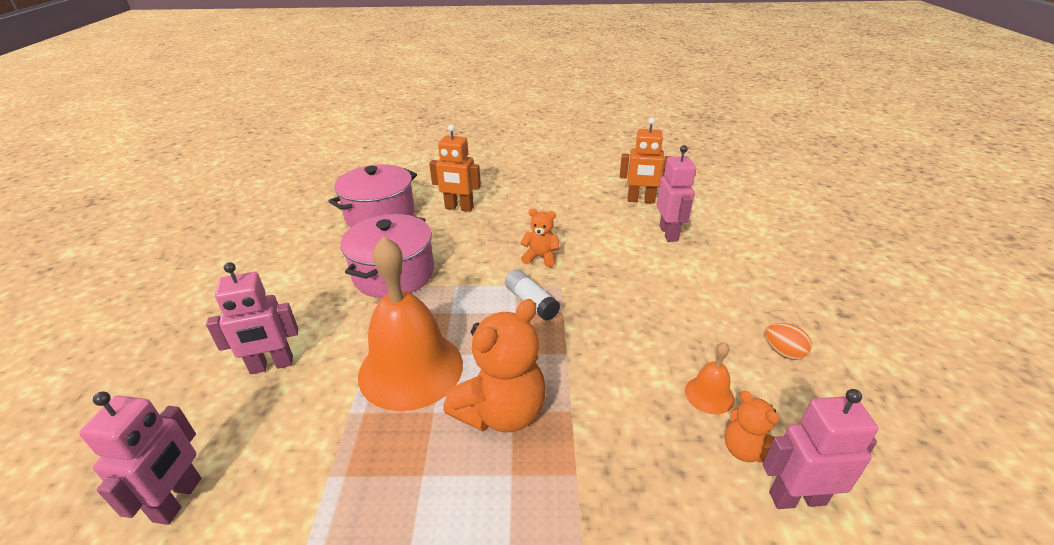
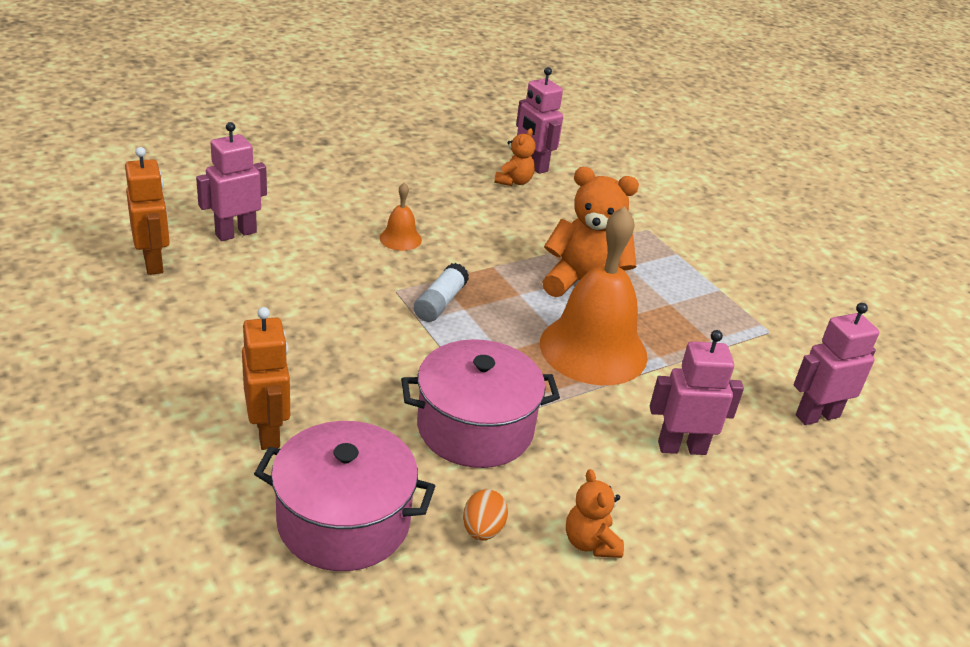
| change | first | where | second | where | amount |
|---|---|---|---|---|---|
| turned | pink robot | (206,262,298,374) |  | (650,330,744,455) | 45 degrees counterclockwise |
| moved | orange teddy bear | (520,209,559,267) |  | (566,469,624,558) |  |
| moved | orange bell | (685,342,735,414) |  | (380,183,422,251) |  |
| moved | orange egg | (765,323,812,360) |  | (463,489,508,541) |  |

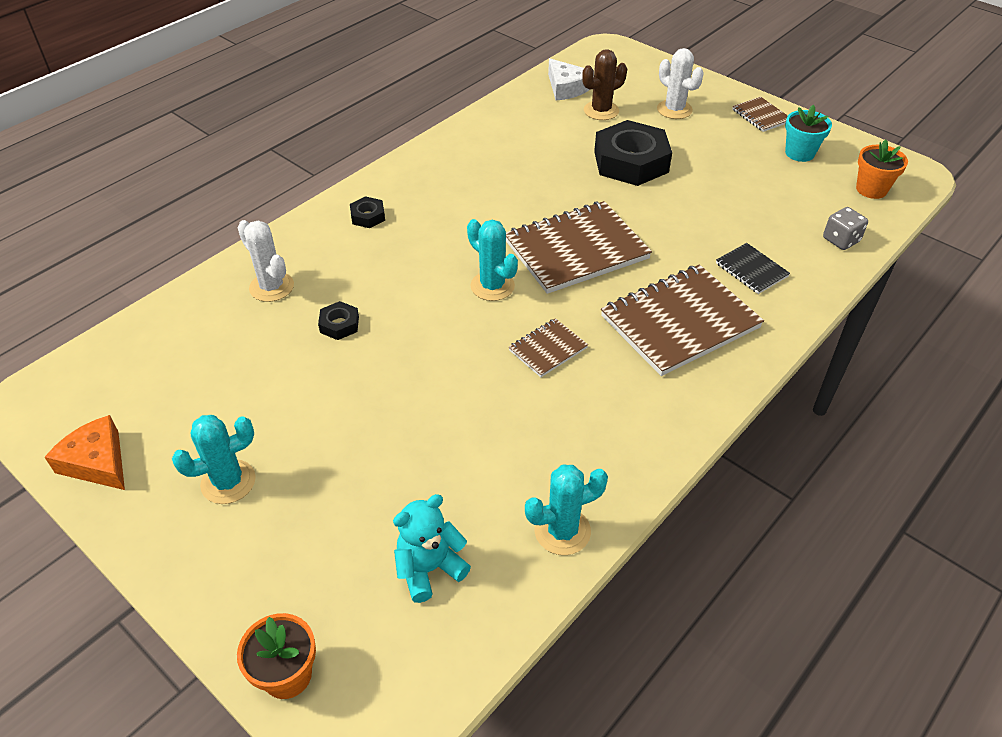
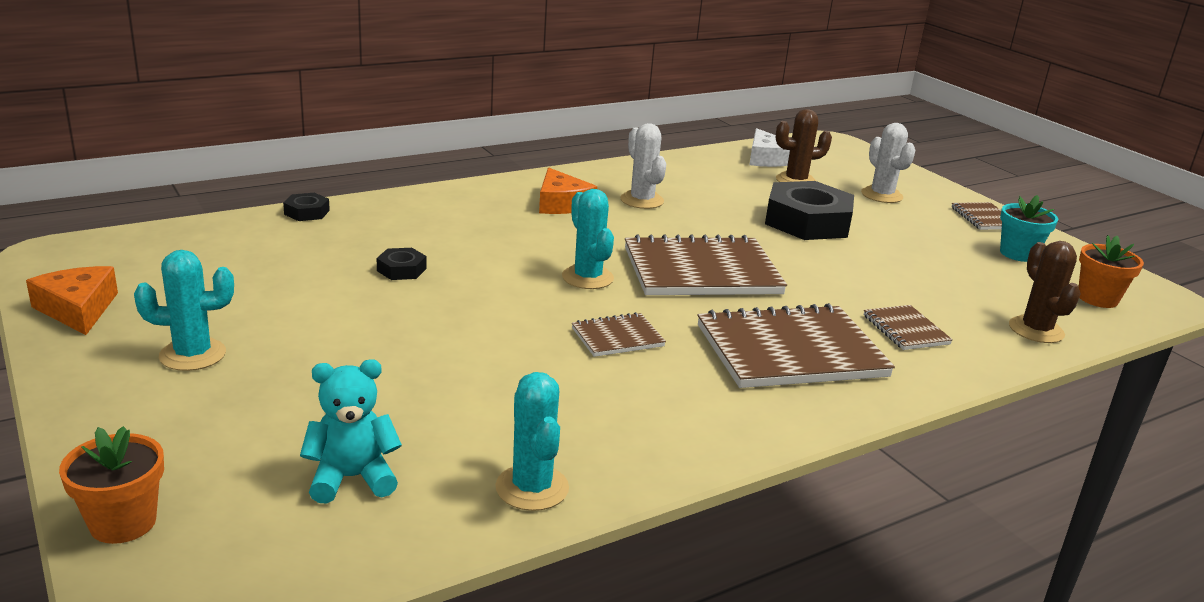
| change | first | where | second | where | amount |
|---|---|---|---|---|---|
| moved | white cactus | (237,220,294,302) |  | (620,123,666,209) |  |
| moved | black nut | (350,196,385,228) |  | (283,193,330,221) |  |
| turned | turquoise cactus | (525,464,608,555) |  | (495,372,569,511) | 75 degrees clockwise |
| recoloured | black notebook | (716,243,790,294) | brown notebook | (863,305,953,350) |  |
| replaced | grey dice | (823,207,868,250) | brown cactus | (1009,241,1081,343) |  |
| added |  |  | orange cheese | (539,168,597,214) |  |

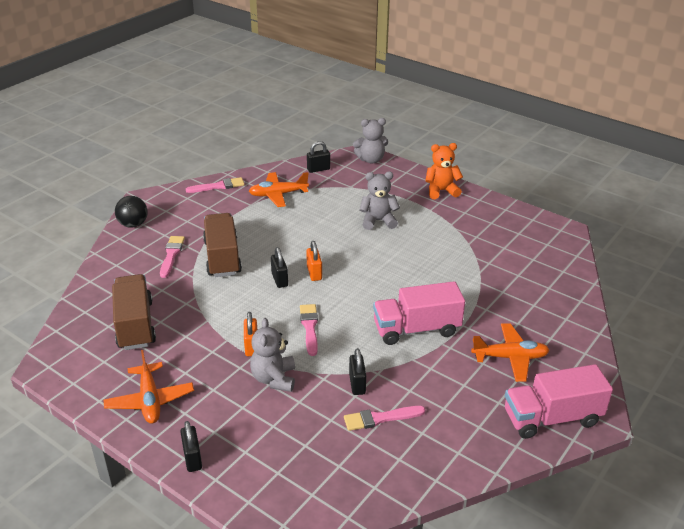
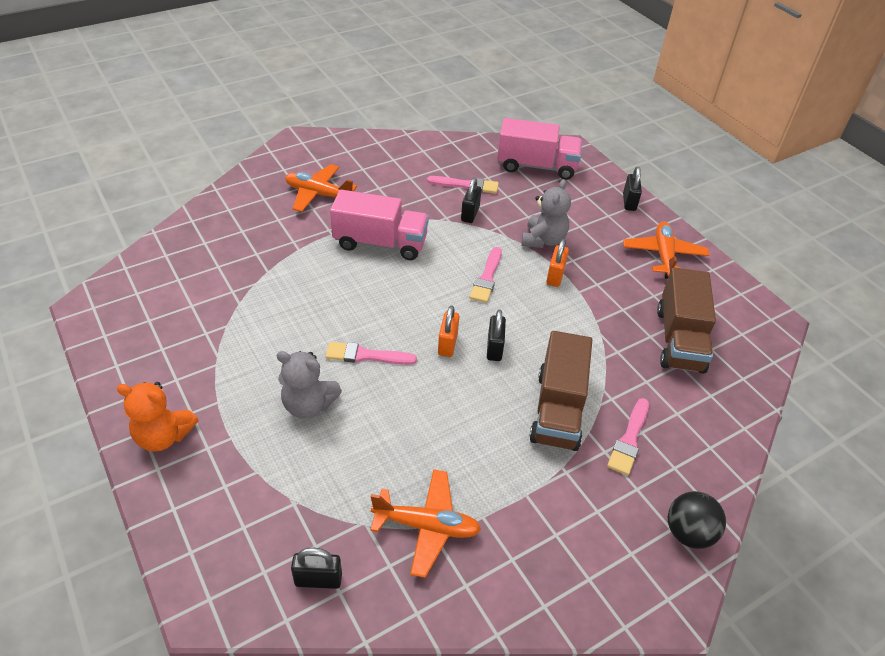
| change | first | where | second | where | amount |
|---|---|---|---|---|---|
| moved | pink brush | (186,177,244,193) |  | (326,342,417,365) |  |
| removed | grey teddy bear | (353,118,388,164) |  |  |  |
| moved | pink truck | (505,364,613,439) |  | (497,118,582,180) |  |

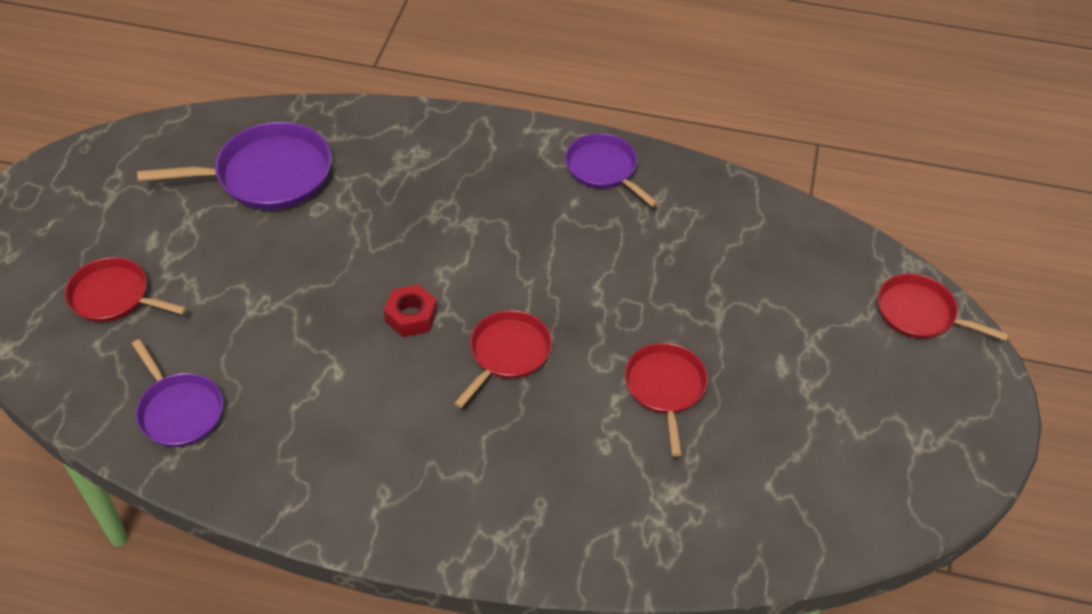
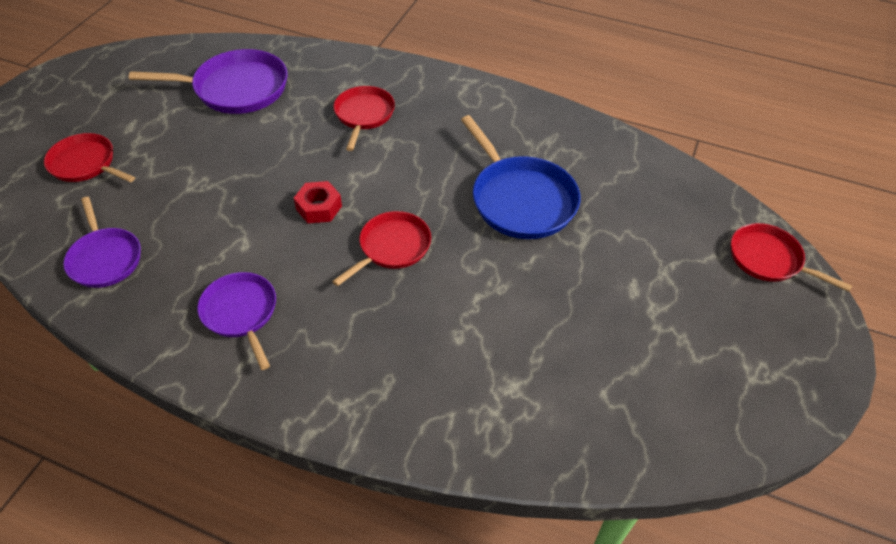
| change | first | where | second | where | amount |
|---|---|---|---|---|---|
| moved | purple pan | (565,133,658,207) |  | (198,272,276,370) |  |
| moved | red pan | (625,343,708,457) |  | (334,86,395,151) |  |
| added |  |  | blue pan | (461,115,580,239) |  |

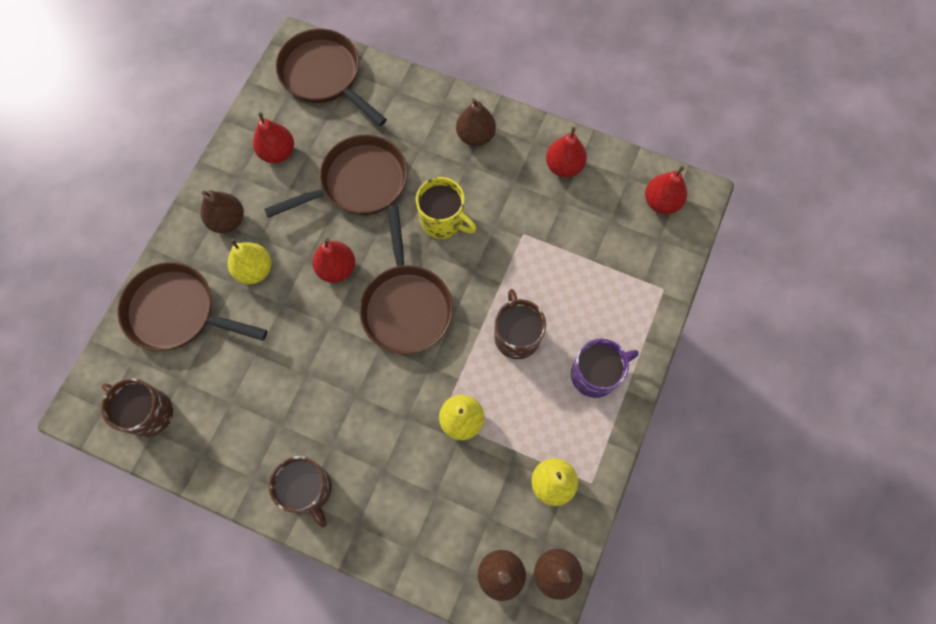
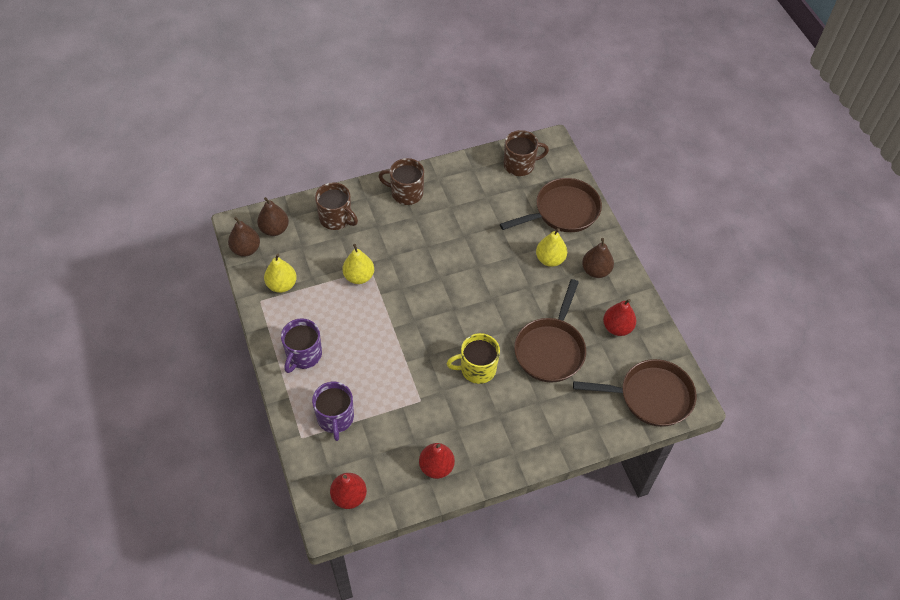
| change | first | where | second | where | amount |
|---|---|---|---|---|---|
| removed | red pear | (312,238,355,283) |  |  |  |
| removed | brown pan | (359,206,453,354) |  |  |  |
| removed | brown pear | (456,98,496,146) |  |  |  |
| moved | brown mug | (494,289,546,359) |  | (315,182,358,230) |  |
| added |  |  | purple mug | (312,382,354,441) |  |

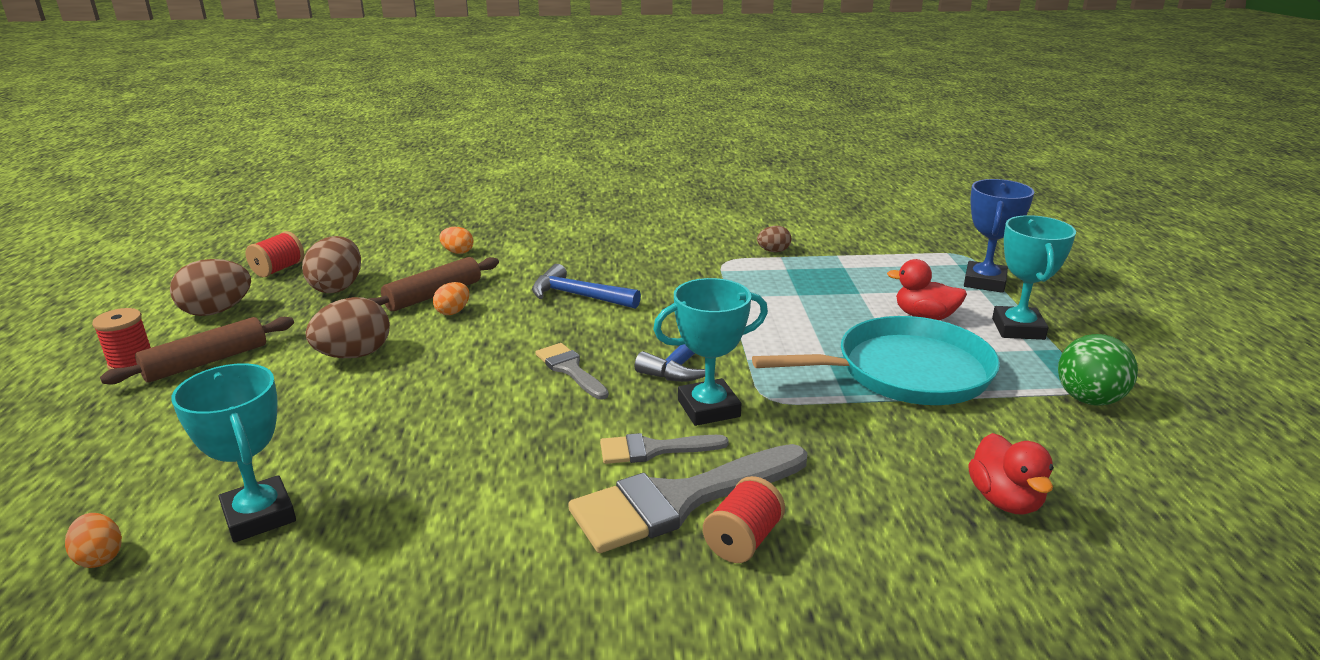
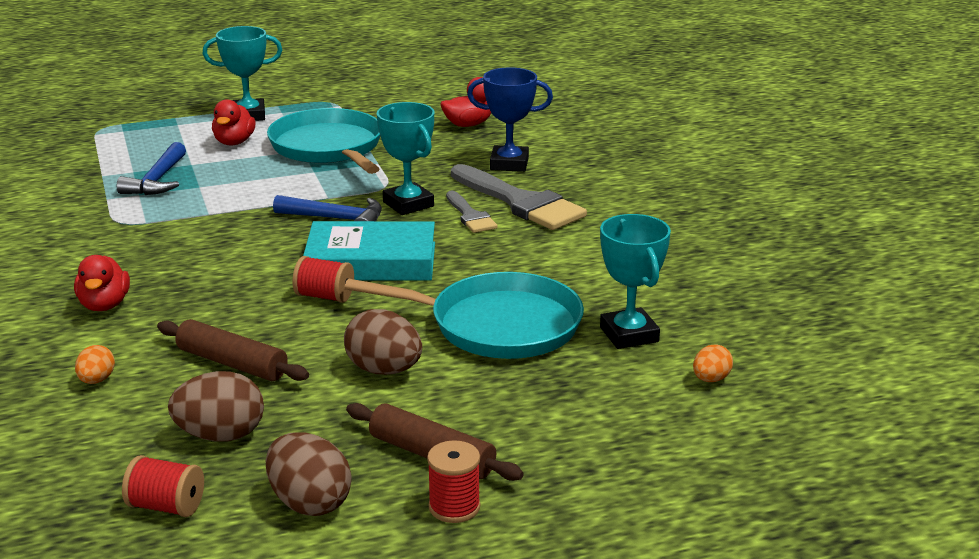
| change | first | where | second | where | amount |
|---|---|---|---|---|---|
| turned | turquoise trophy | (171,363,296,543) |  | (600,214,671,349) | 60 degrees counterclockwise |
| removed | orange egg | (433,282,469,315) |  |  |  |
| moved | blue hammer | (532,264,641,309) |  | (117,142,186,195) |  |
| replaced | grey brush | (535,343,609,400) | turquoise book | (303,221,435,281) |  |
| moved | red spool | (703,476,785,563) |  | (292,256,354,303) |  |
| removed | brown egg | (757,226,791,252) |  |  |  |
| moved | blue trophy | (964,179,1034,293) |  | (467,68,553,172) |  |
| removed | green ball | (1058,334,1138,406) |  |  |  |
| added |  |  | red duck | (74,255,130,311) |  |
| added |  |  | turquoise pan | (344,272,584,359) |  |

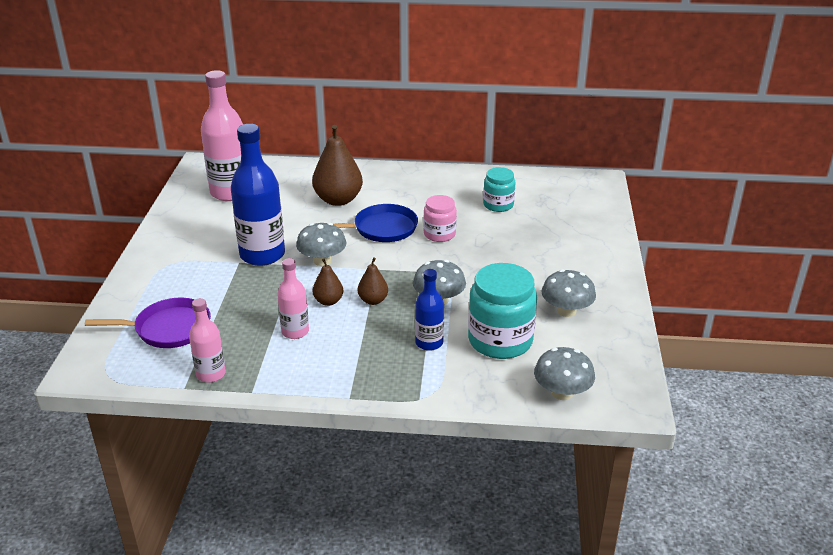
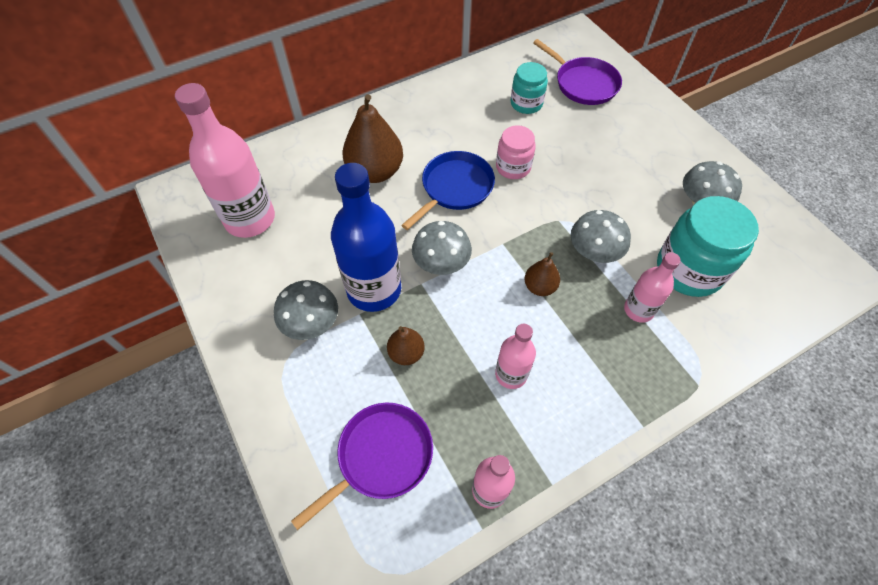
| change | first | where | second | where | amount |
|---|---|---|---|---|---|
| moved | brown pear | (313,258,343,306) |  | (387,326,425,365) |  |
| recoloured | blue bottle | (415,269,444,351) | pink bottle | (624,252,681,323) |  |
| moved | grey mushroom | (534,347,595,400) |  | (274,280,338,340) |  |
| added |  |  | purple pan | (533,39,622,105) |  |

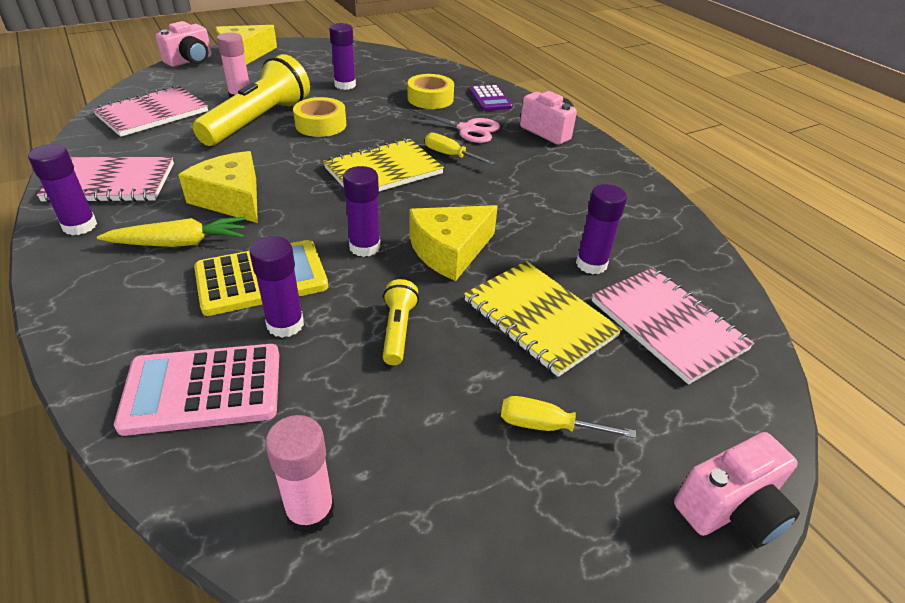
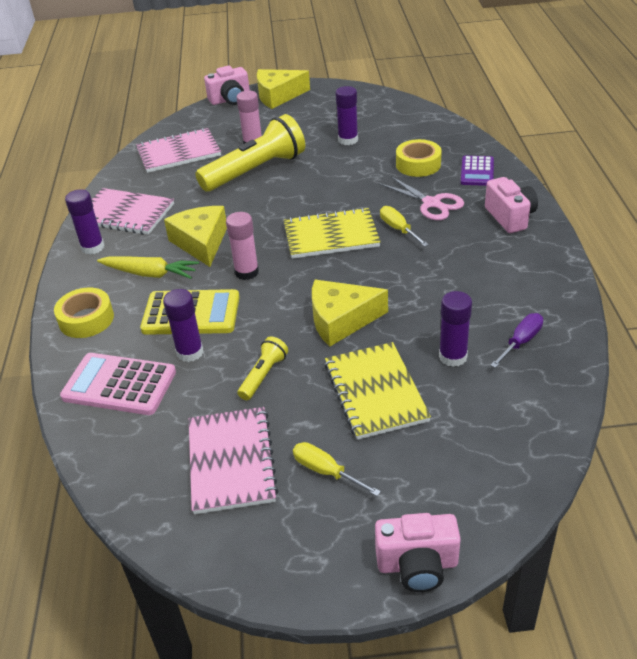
| change | first | where | second | where | amount |
|---|---|---|---|---|---|
| moved | pink glue stick | (265,415,335,534) |  | (226,212,259,280) |  |
| moved | yellow tape | (293,97,346,137) |  | (54,288,114,338) |  |
| removed | purple glue stick | (343,166,381,257) |  |  |  |
| moved | pink notebook | (592,268,754,385) |  | (189,407,278,514) |  |
| added |  |  | purple screwdriver | (490,313,543,368) |  |

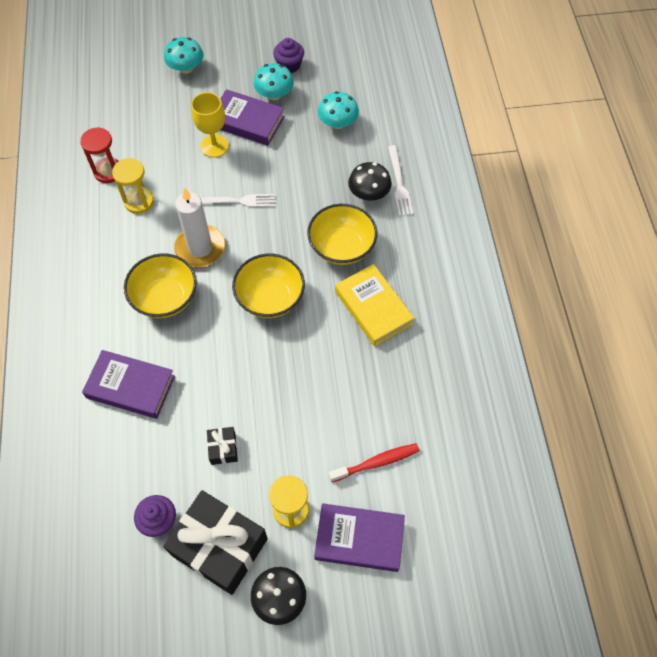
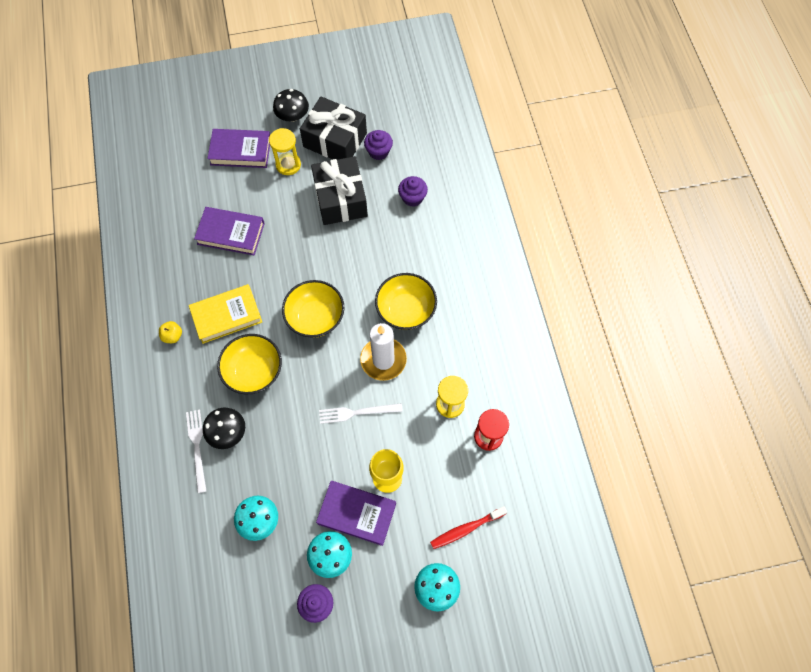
| change | first | where | second | where | amount |
|---|---|---|---|---|---|
| moved | purple book | (82,350,175,419) |  | (194,207,265,255) |  |
| resized | black gift | (207,427,238,465) |  | (311,156,368,225) | x2.29 |
| moved | red toothbrush | (329,443,419,482) |  | (430,506,507,549) |  |
| turned | yellow book | (335,264,414,346) |  | (189,284,262,344) | 75 degrees counterclockwise |
| added |  |  | yellow apple | (159,321,182,343) |  |
| added |  |  | purple cupcake | (398,176,428,207) |  |

